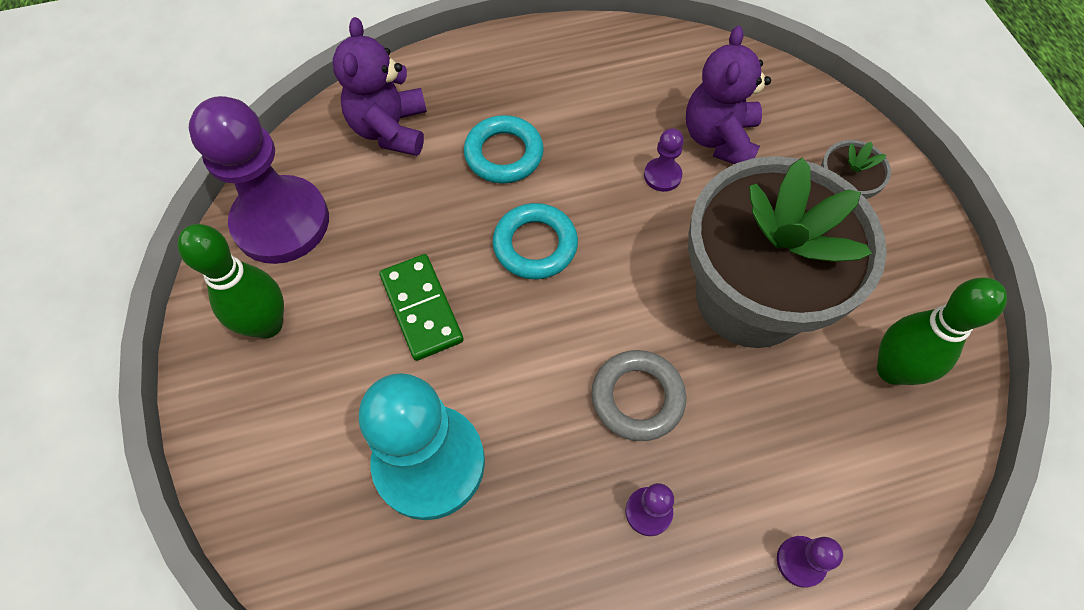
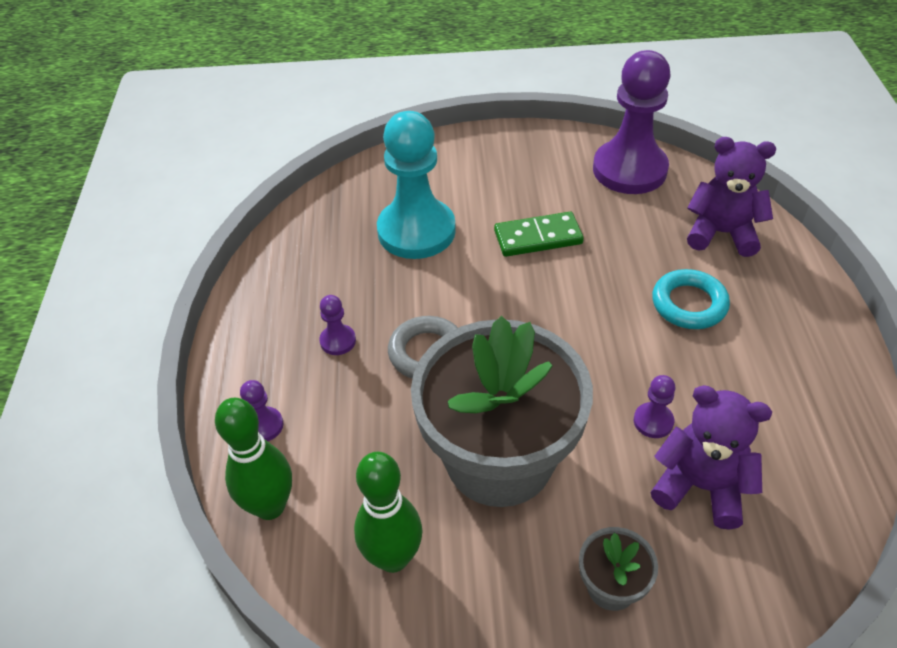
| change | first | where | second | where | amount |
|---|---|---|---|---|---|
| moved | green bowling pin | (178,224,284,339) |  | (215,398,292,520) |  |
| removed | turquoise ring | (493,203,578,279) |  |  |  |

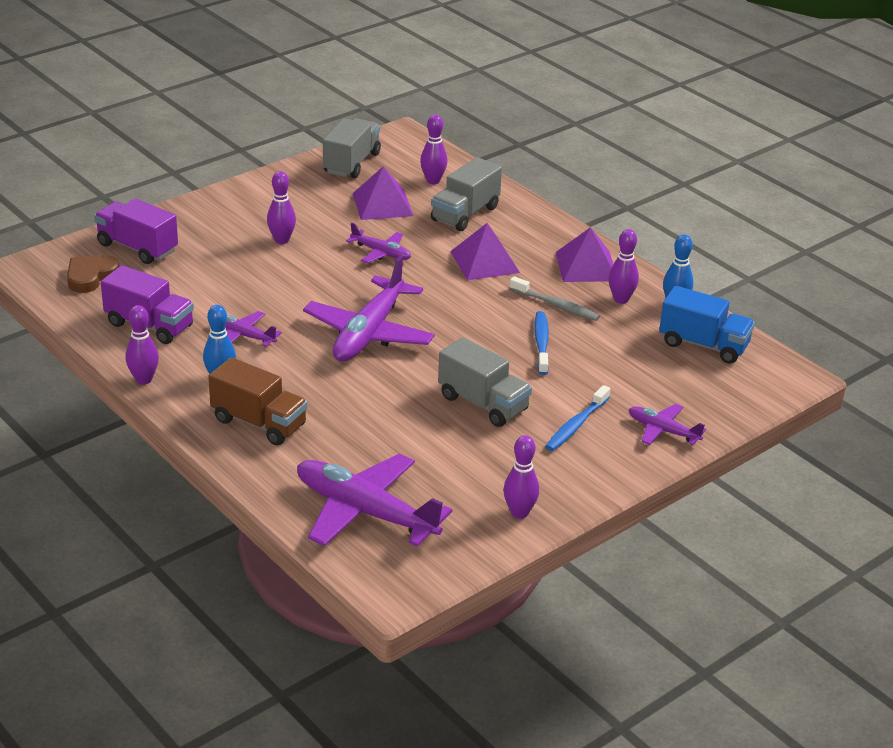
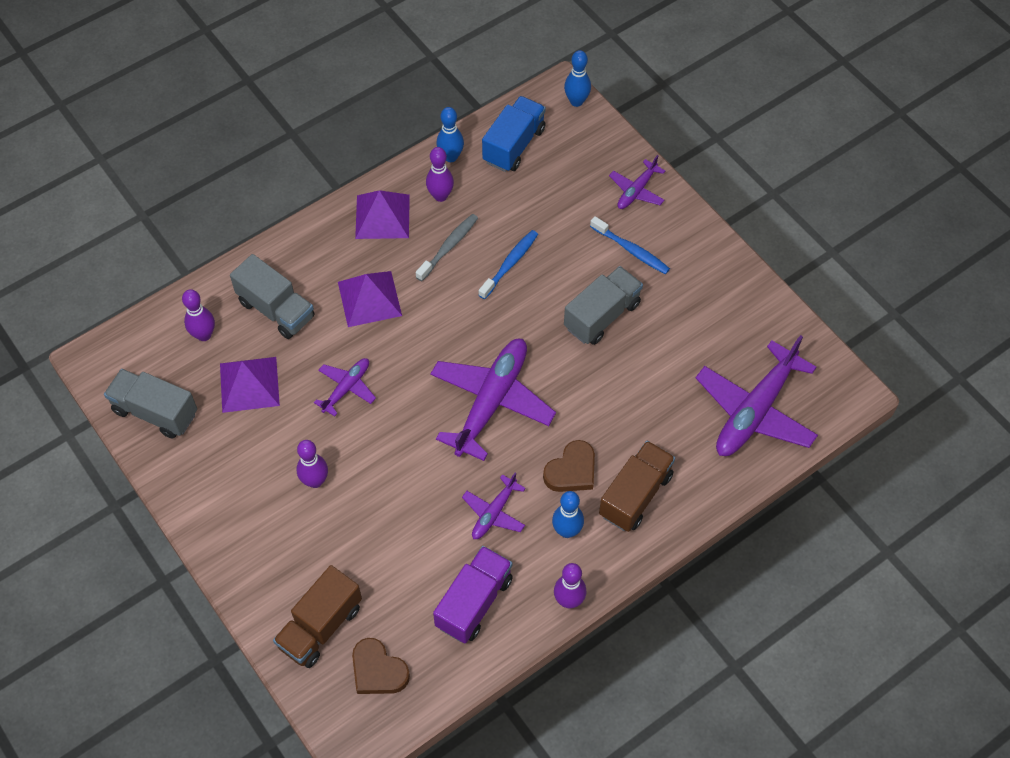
| change | first | where | second | where | amount |
|---|---|---|---|---|---|
| recoloured | purple truck | (94,199,178,264) | brown truck | (273,565,362,668) |  |
| turned | purple plane | (303,256,435,362) |  | (430,339,556,461) | 90 degrees counterclockwise |
| removed | purple bowling pin | (503,435,539,519) |  |  |  |
| turned | blue toothbrush | (534,311,549,375) |  | (479,230,538,299) | 120 degrees clockwise |
| added |  |  | brown heart | (543,440,595,492) |  |
| added |  |  | blue bowling pin | (564,50,591,107) |  |

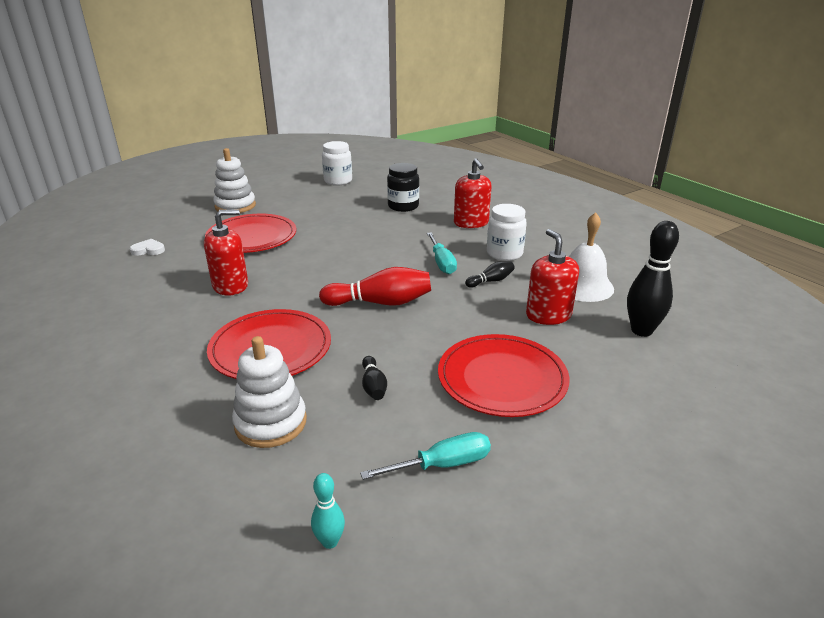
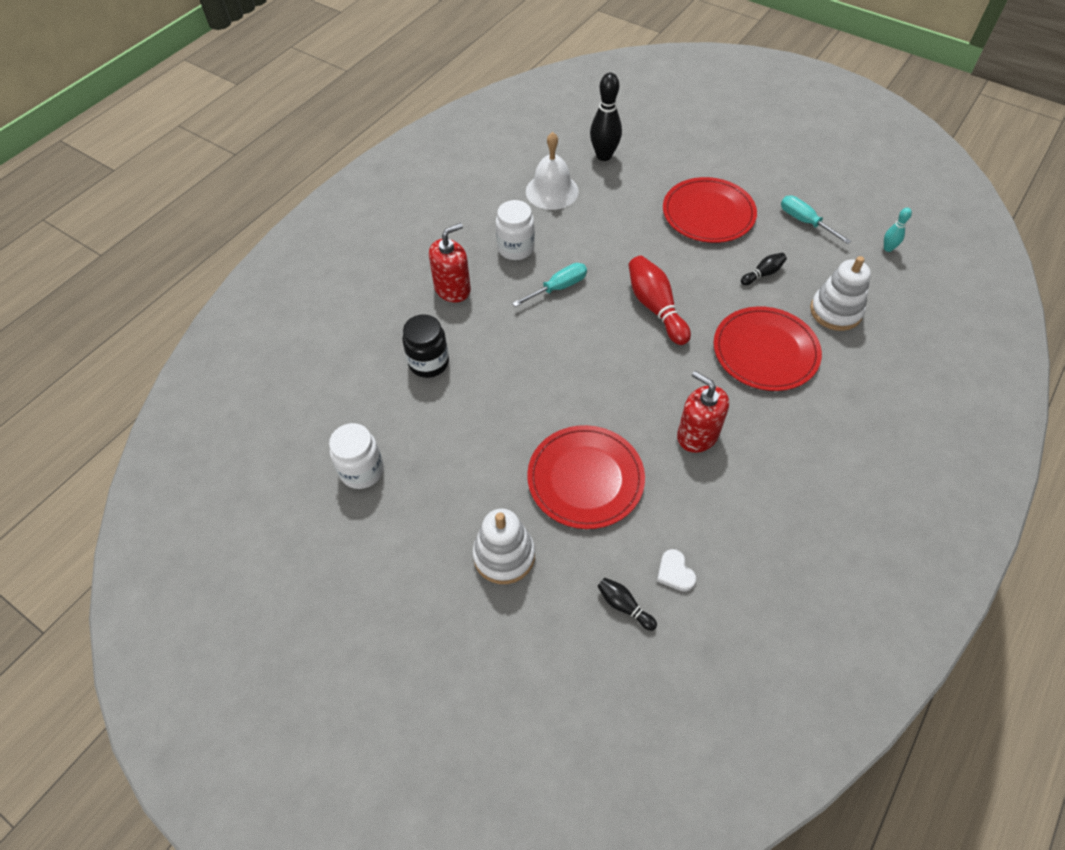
| change | first | where | second | where | amount |
|---|---|---|---|---|---|
| moved | black bowling pin | (465,261,515,288) |  | (597,578,657,631) |  |
| removed | red soap dispenser | (526,229,579,325) |  |  |  |

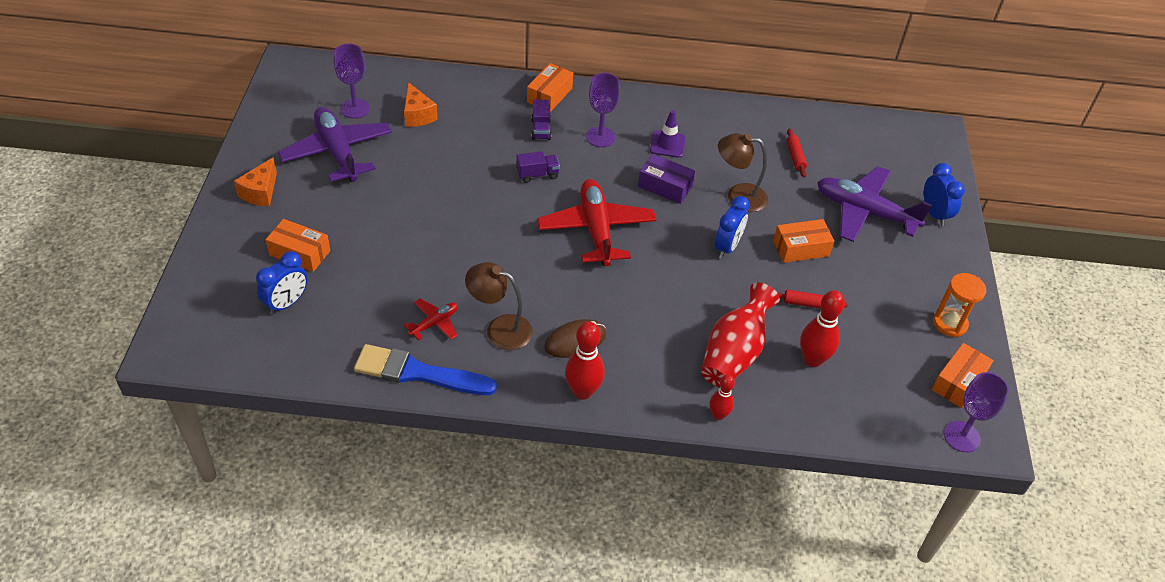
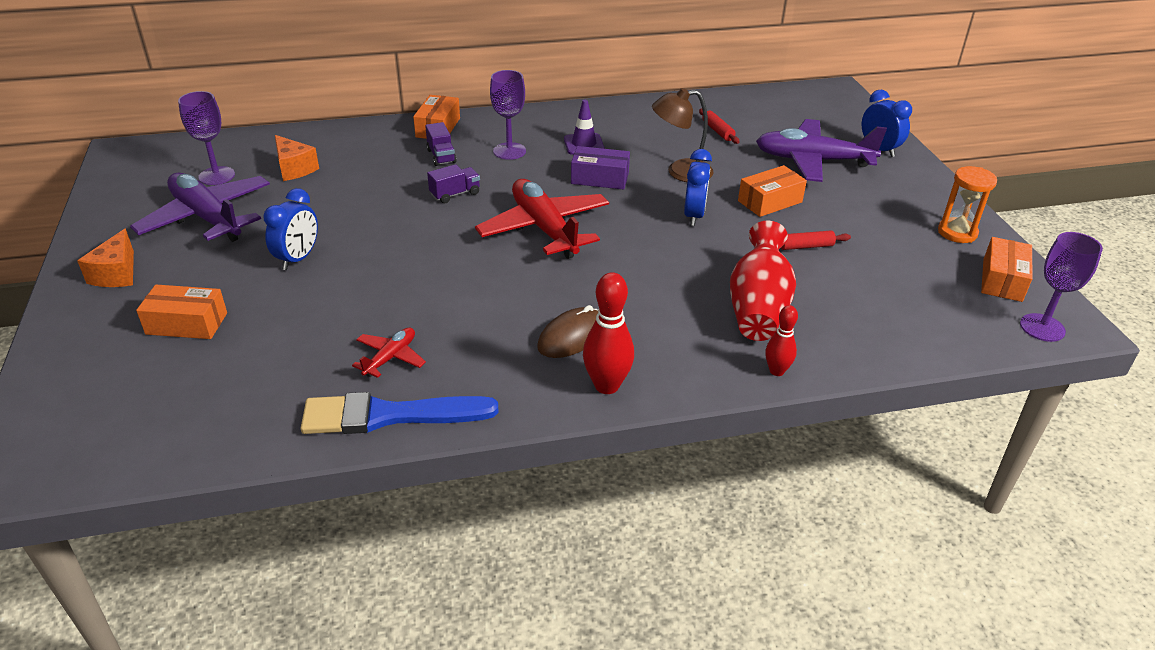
| change | first | where | second | where | amount |
|---|---|---|---|---|---|
| moved | blue clock | (256,251,308,315) |  | (263,188,318,270) |  |
| removed | brown lamp | (465,262,533,350) |  |  |  |
| removed | red bowling pin | (800,290,845,367) |  |  |  |

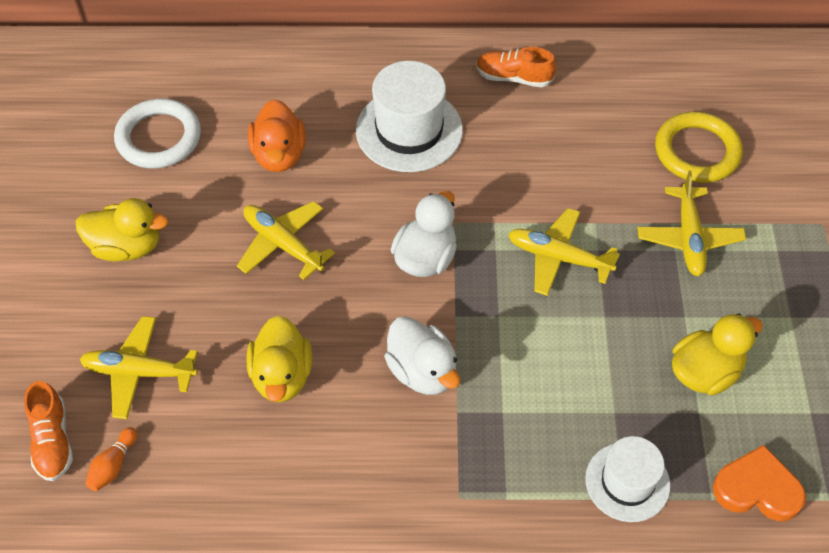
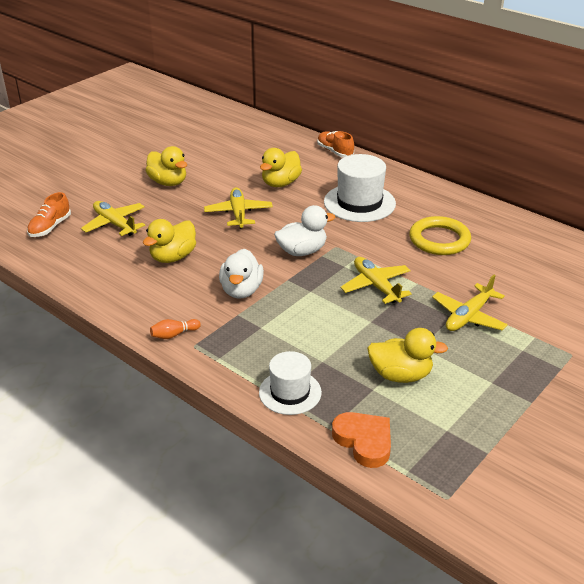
| change | first | where | second | where | amount |
|---|---|---|---|---|---|
| moved | orange bowling pin | (85,427,138,491) |  | (150,319,201,339) |  |
| removed | white ring | (114,99,201,168) |  |  |  |
| recoloured | orange duck | (248,99,306,172) | yellow duck | (260,148,302,187) |  |
| moved | orange shoe | (476,47,556,87) |  | (317,131,354,158) |  |
| moved | yellow ring | (655,112,743,183) |  | (409,216,471,255) |  |

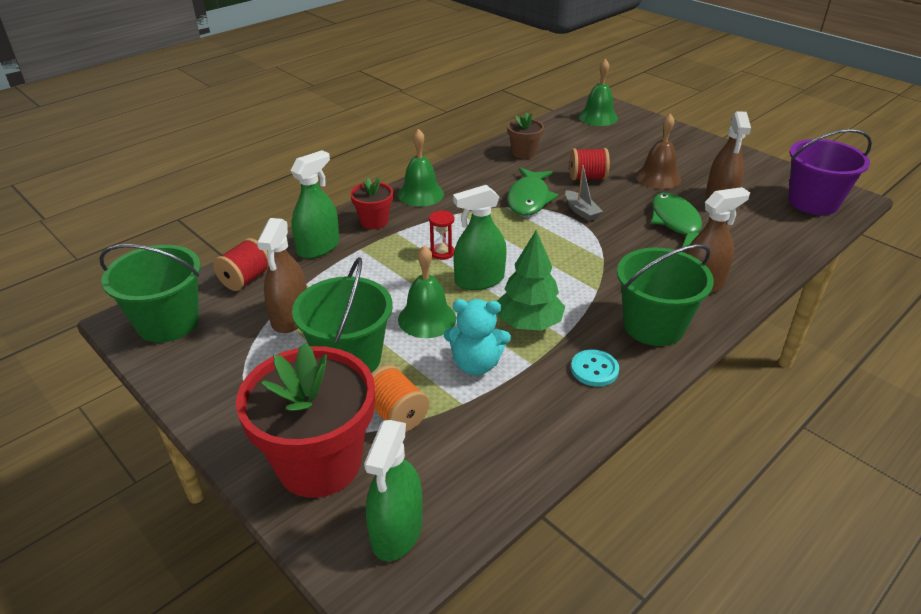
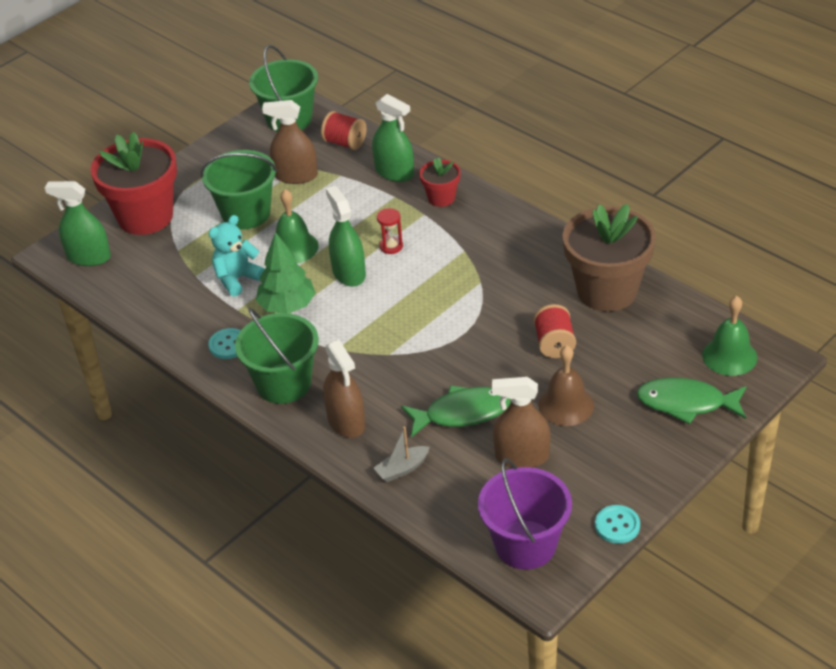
| change | first | where | second | where | amount |
|---|---|---|---|---|---|
| removed | orange spool | (372,365,430,432) |  |  |  |
| removed | green bell | (398,129,444,207) |  |  |  |
| turned | turquoise teddy bear | (444,299,511,375) |  | (208,215,265,297) | 45 degrees clockwise |
| resized | brown flower pot | (507,113,544,159) |  | (562,204,656,311) | x2.05 |
| moved | green fish | (507,168,558,216) |  | (636,378,747,424) |  |
| moved | grey boat | (565,165,603,221) |  | (374,427,430,482) |  |
| added |  |  | turquoise button | (595,505,640,544) |  |

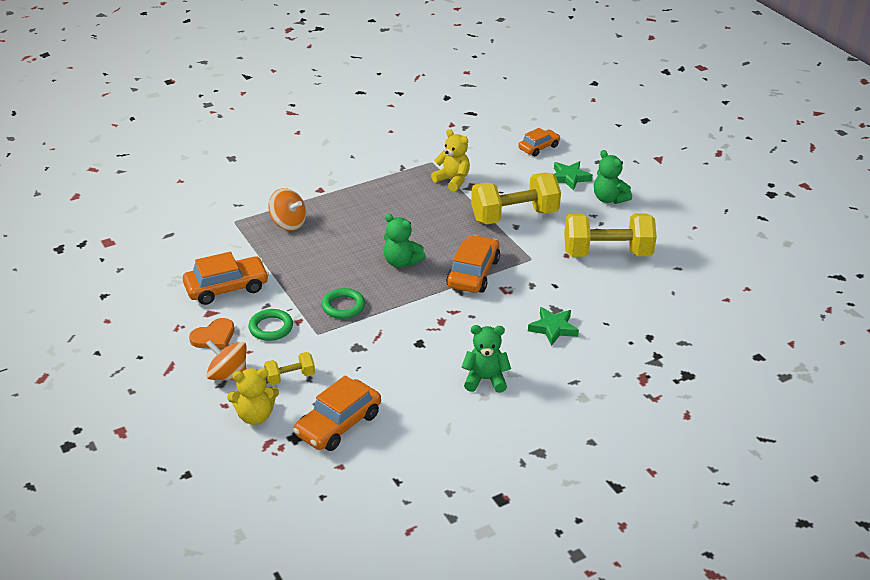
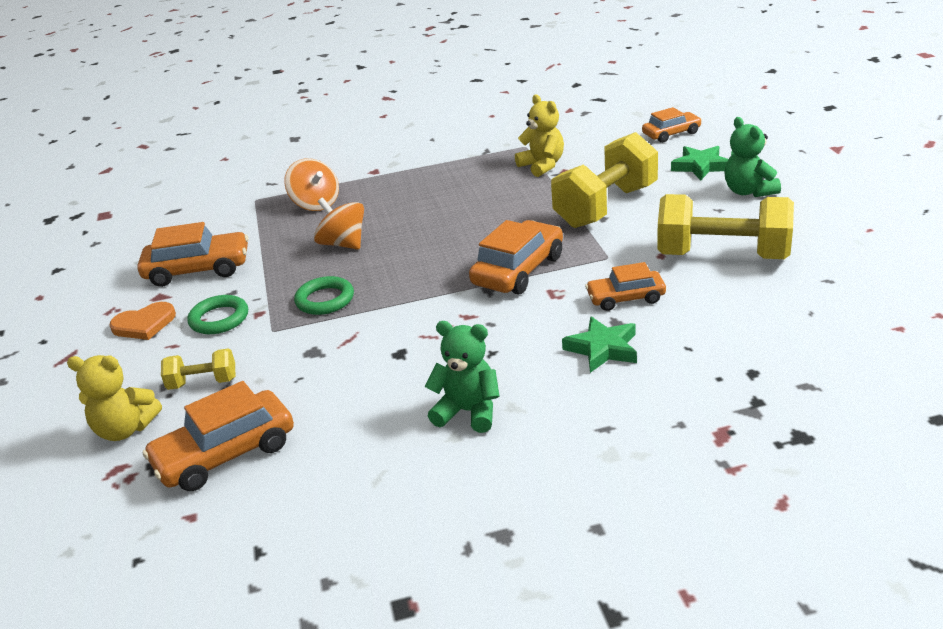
| change | first | where | second | where | amount |
|---|---|---|---|---|---|
| moved | orange spinning top | (206,340,246,380) |  | (314,197,364,250) |  |
| removed | green teddy bear | (384,214,426,268) |  |  |  |
| turned | yellow dumbbell | (471,173,561,224) |  | (551,132,658,228) | 45 degrees counterclockwise |
| added |  |  | orange car | (585,262,666,311) |  |

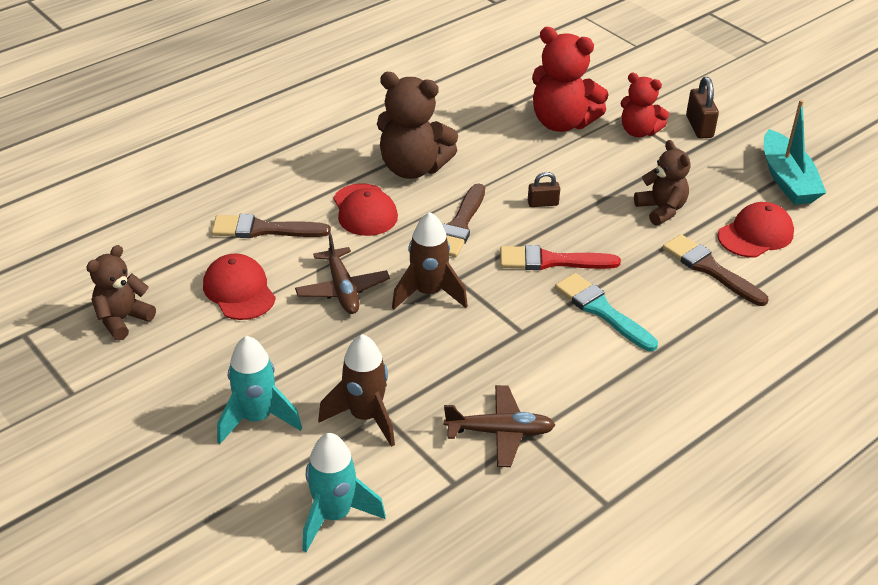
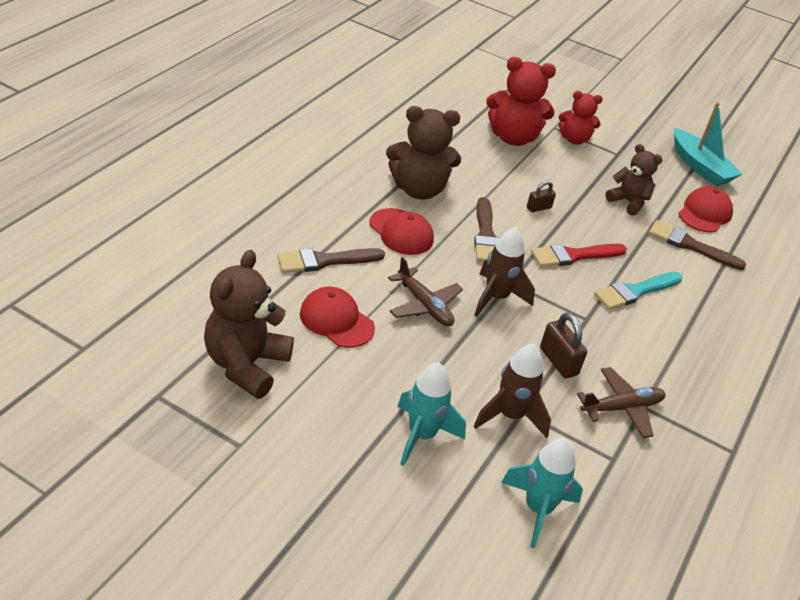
| change | first | where | second | where | amount |
|---|---|---|---|---|---|
| resized | brown teddy bear | (86,245,156,341) |  | (204,250,294,399) | x1.60 |
| turned | turquoise brush | (555,273,658,351) |  | (594,272,683,310) | 60 degrees counterclockwise |
| moved | brown padlock | (686,77,719,139) |  | (540,313,587,378) |  |

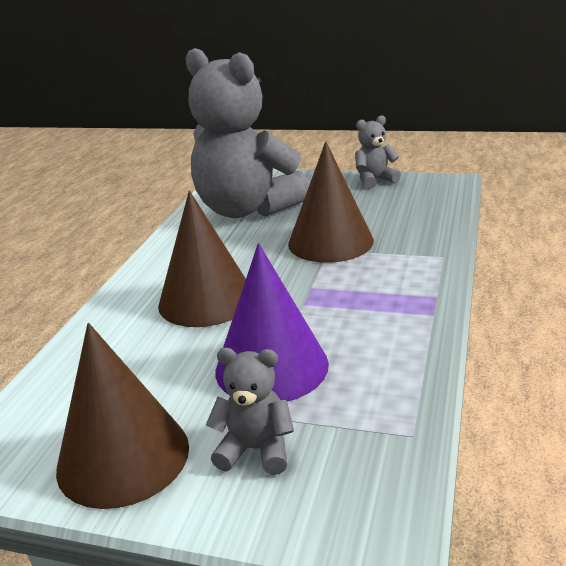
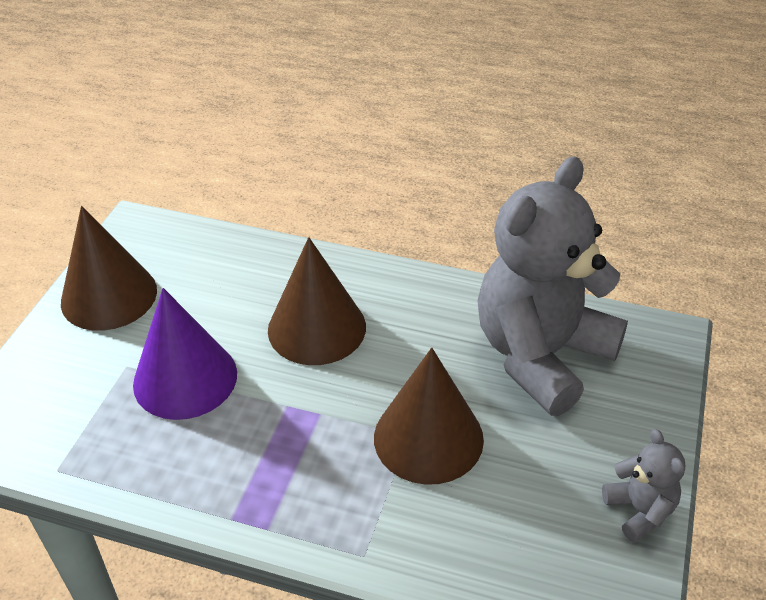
| change | first | where | second | where | amount |
|---|---|---|---|---|---|
| removed | grey teddy bear | (206,348,294,475) |  |  |  |

